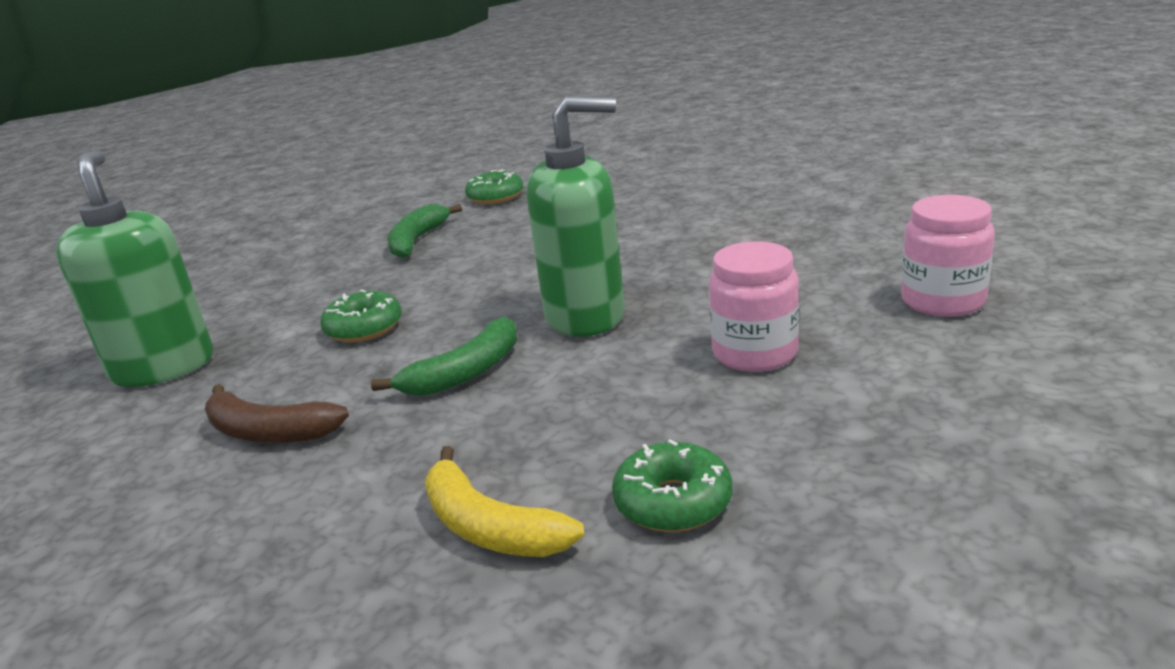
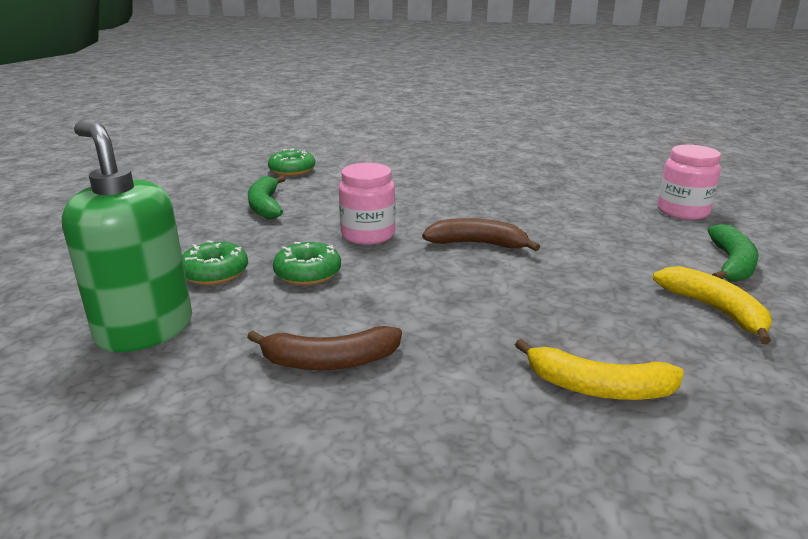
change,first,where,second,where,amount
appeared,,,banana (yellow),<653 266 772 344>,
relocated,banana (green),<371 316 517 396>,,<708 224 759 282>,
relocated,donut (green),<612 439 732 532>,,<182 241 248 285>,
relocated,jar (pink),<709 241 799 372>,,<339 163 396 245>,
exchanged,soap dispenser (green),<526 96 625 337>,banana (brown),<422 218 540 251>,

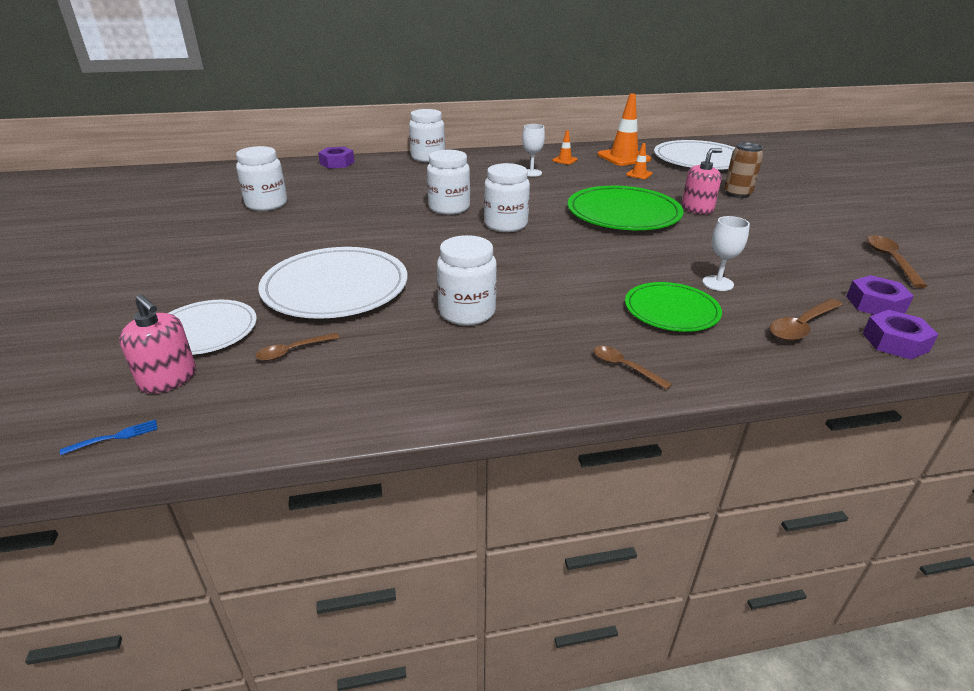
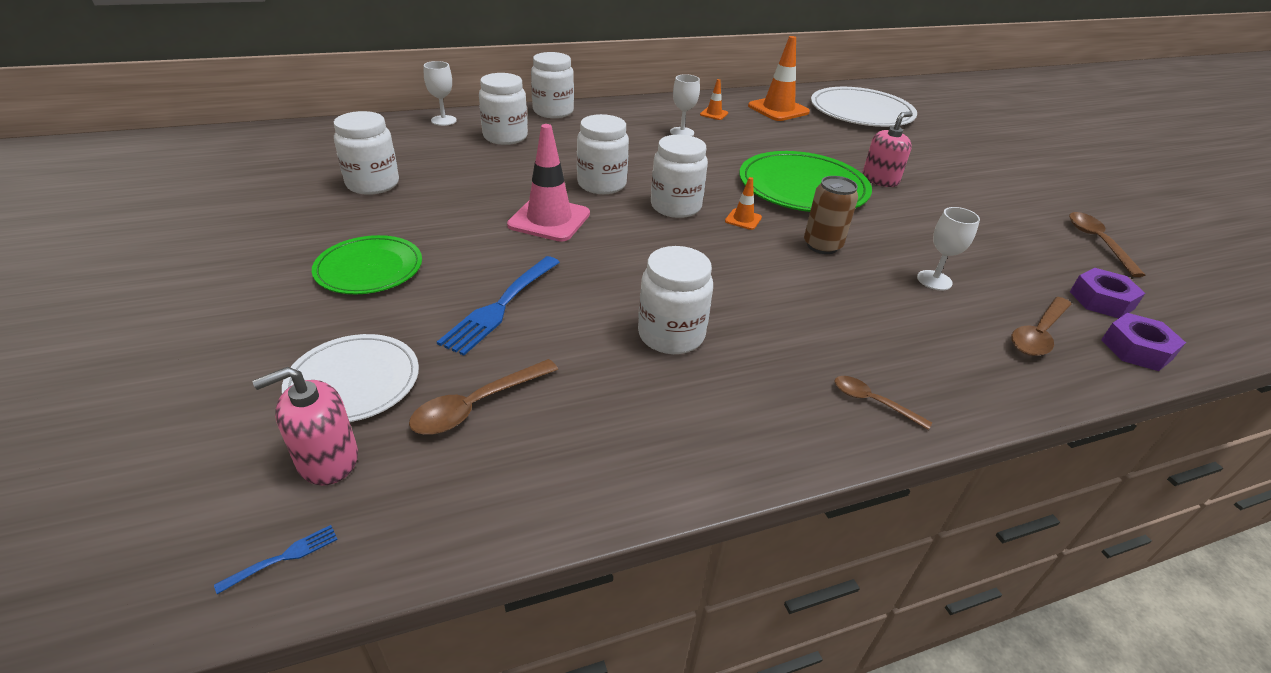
change,first,where,second,where,amount
appeared,,,jar (white),<479 73 528 145>,
appeared,,,traffic cone (pink),<507 124 590 242>,
relocated,plate (green),<625 282 722 332>,,<312 235 422 294>,
relocated,traffic cone (orange),<626 143 652 179>,,<725 177 762 230>,
relocated,can (brown),<724 142 763 198>,,<804 176 858 254>,
exchanged,plate (white),<258 247 407 319>,fork (blue),<437 256 560 356>,
exchanged,nut (purple),<318 147 355 168>,goblet (white),<423 61 457 126>,
spun,soap dispenser (pink),<119 294 196 394>,,<253 367 358 485>,120 degrees clockwise
size,spoon (brown),<255 333 340 361>,,<409 359 558 435>,x1.55

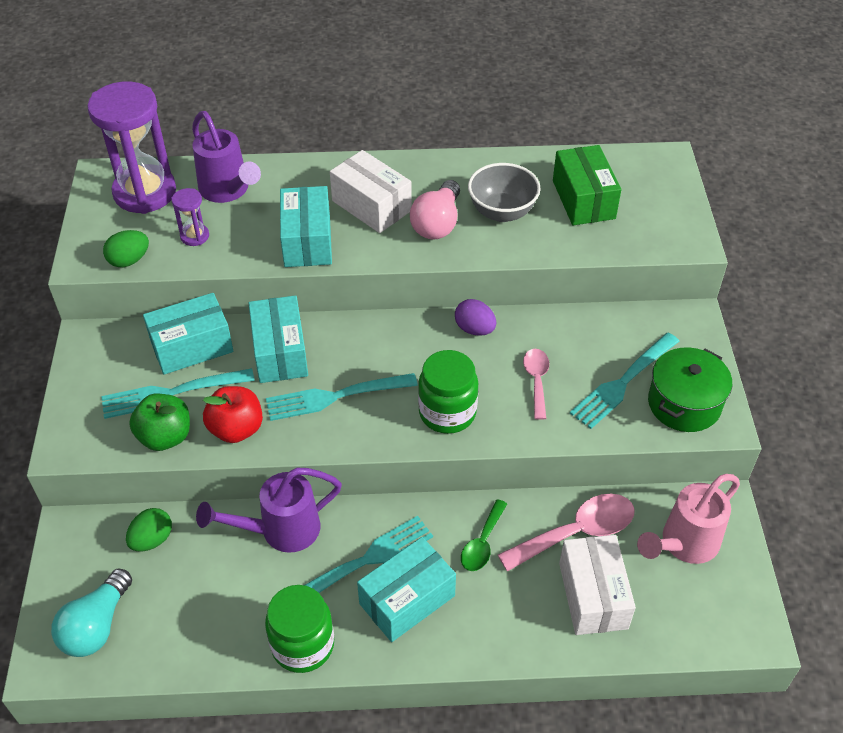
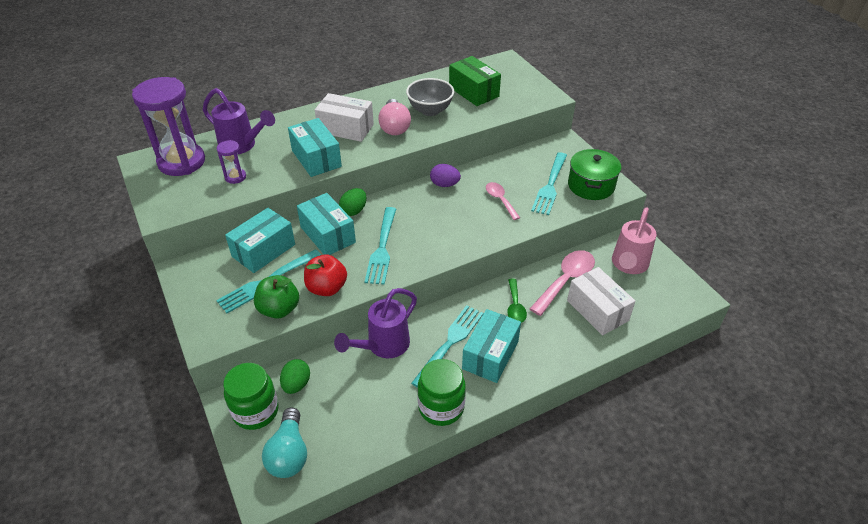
change,first,where,second,where,amount
relocated,egg (green),<103 230 149 267>,,<339 188 366 216>,
relocated,jar (green),<418 350 478 434>,,<223 363 279 430>,
spun,fork (turquoise),<266 373 418 421>,,<365 207 396 285>,45 degrees counterclockwise

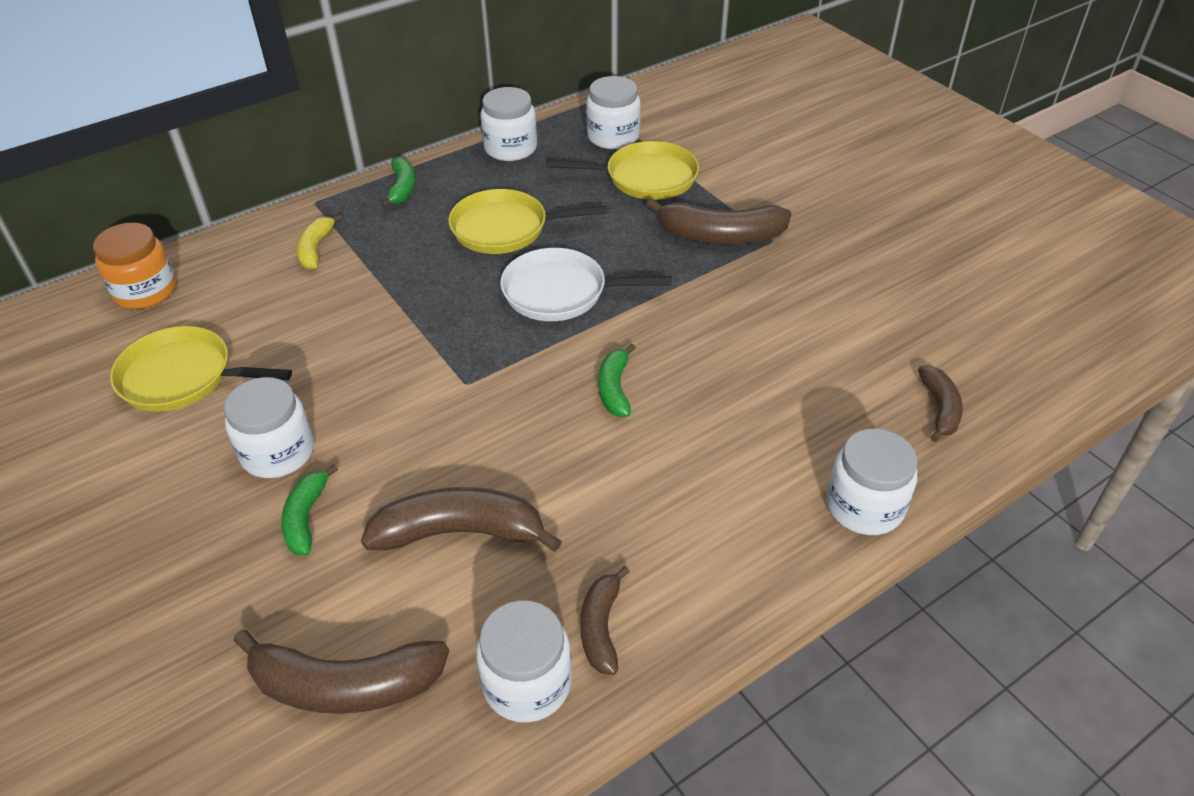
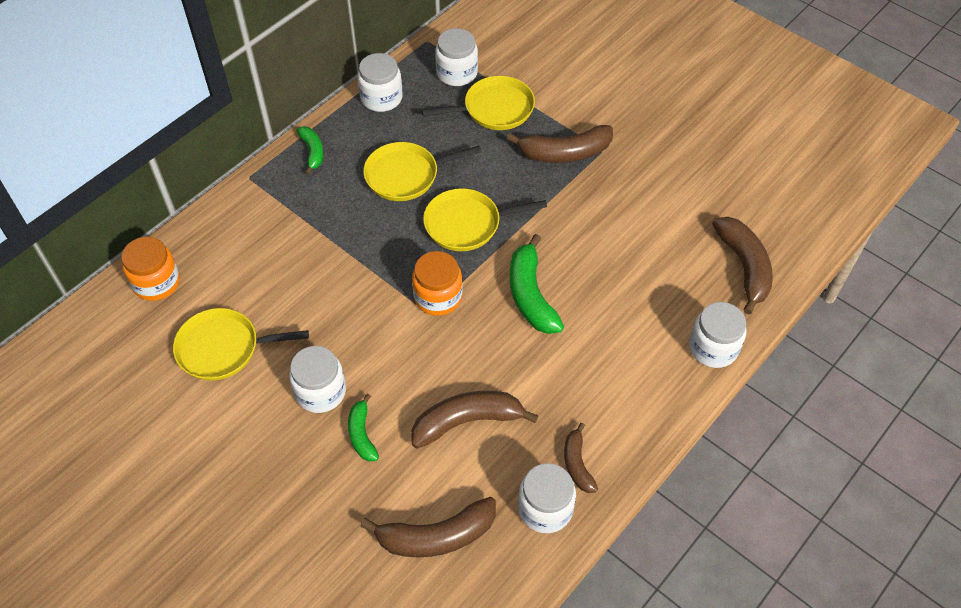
change,first,where,second,where,amount
missing,banana (yellow),<296 214 343 270>,,,
appeared,,,jar (orange),<412 251 463 316>,
colour,pan (white),<500 248 672 321>,pan (yellow),<423 188 547 251>,
size,banana (green),<598 344 636 417>,,<510 234 564 334>,x1.73
size,banana (brown),<918 365 963 442>,,<712 217 773 315>,x1.73

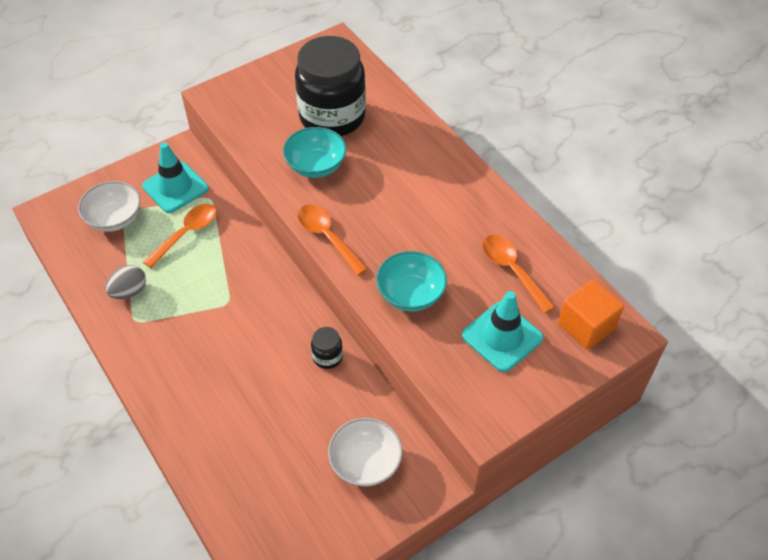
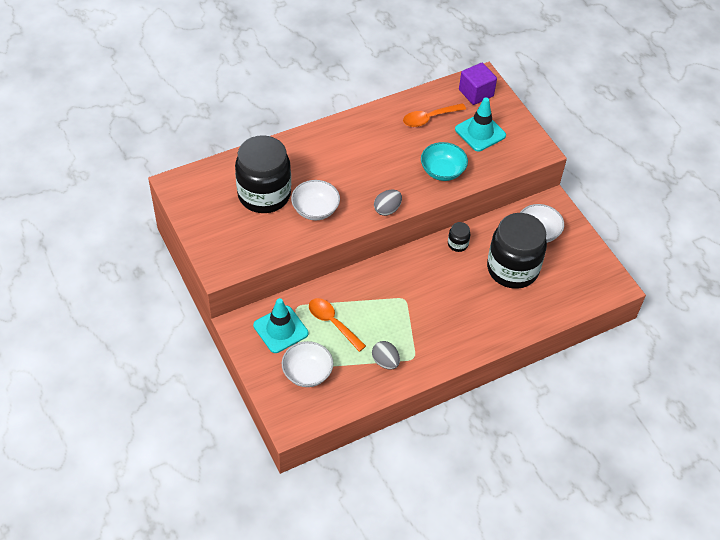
change,first,where,second,where,amount
appeared,,,jar (black),<487 213 547 289>,
exchanged,spoon (orange),<298 205 368 276>,egg (grey),<374 190 402 216>,
colour,bowl (turquoise),<283 127 346 178>,bowl (white),<291 180 340 220>,
colour,cube (orange),<558 279 624 350>,cube (purple),<459 63 497 105>,

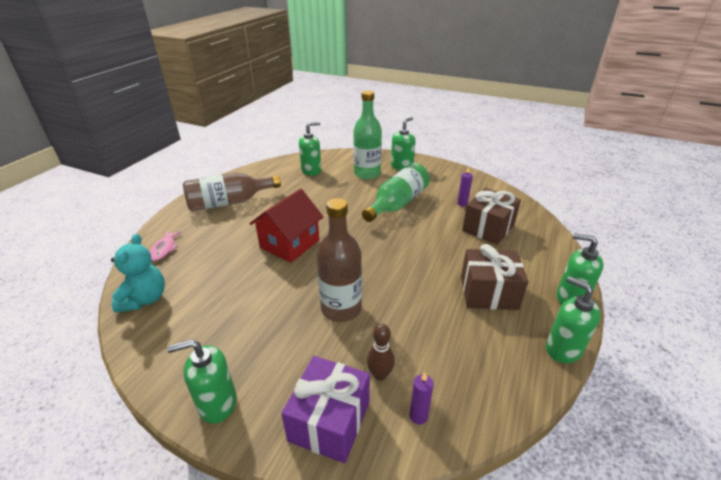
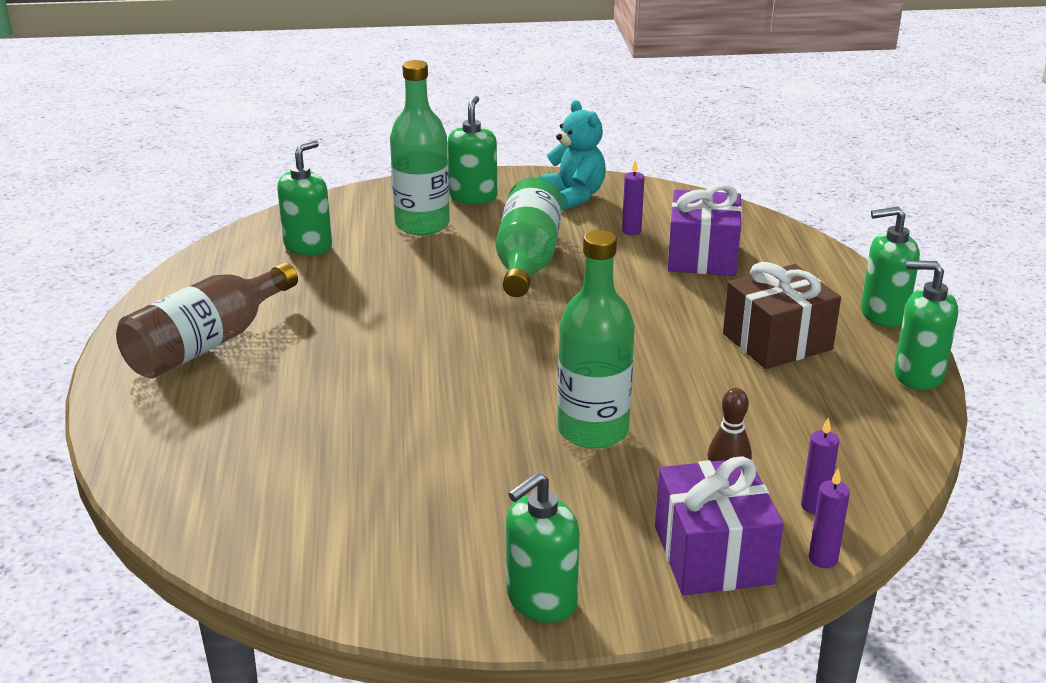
change,first,where,second,where,amount
missing,fish (pink),<150 232 181 261>,,,
missing,house (red),<249 189 324 263>,,,
appeared,,,candle (purple),<809 468 850 568>,
relocated,teddy bear (turquoise),<111 234 165 313>,,<539 100 606 211>,
colour,bottle (brown),<316 198 362 322>,bottle (green),<557 230 635 449>,
colour,gift (brown),<462 188 521 245>,gift (purple),<668 184 742 276>,

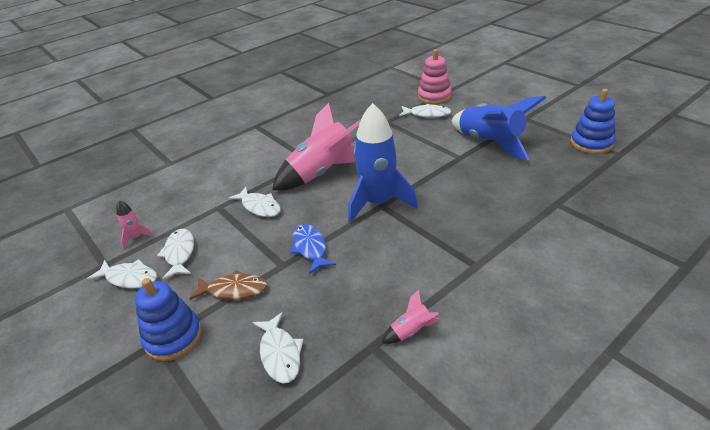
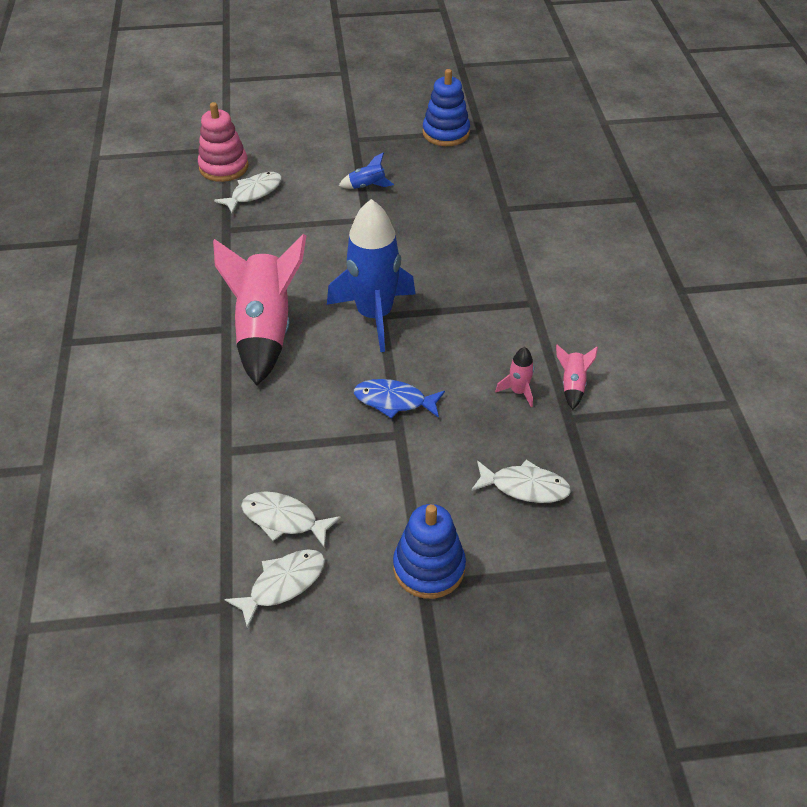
change,first,where,second,where,amount
missing,fish (brown),<190 270 267 300>,,,
missing,fish (white),<228 187 281 217>,,,
relocated,rocket (pink),<116 201 153 248>,,<495 347 534 407>,
size,rocket (blue),<452 96 546 161>,,<339 152 394 189>,x0.42

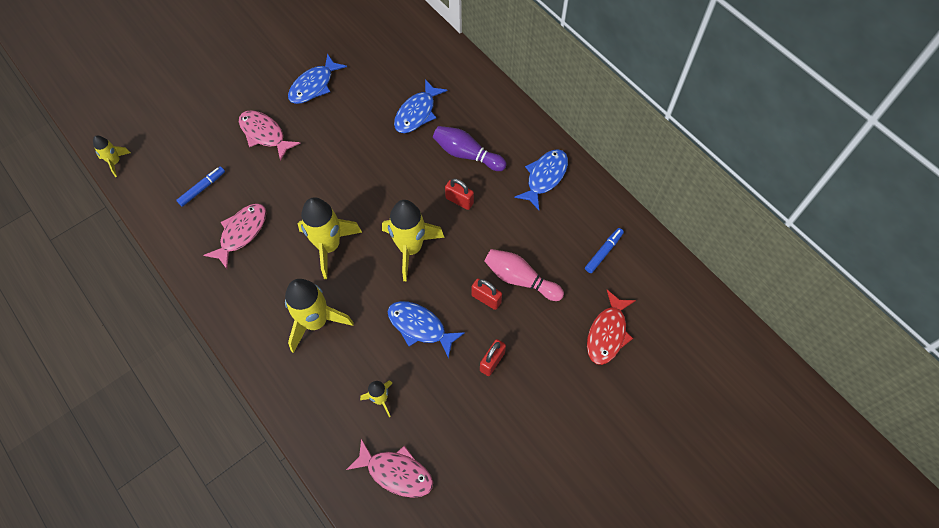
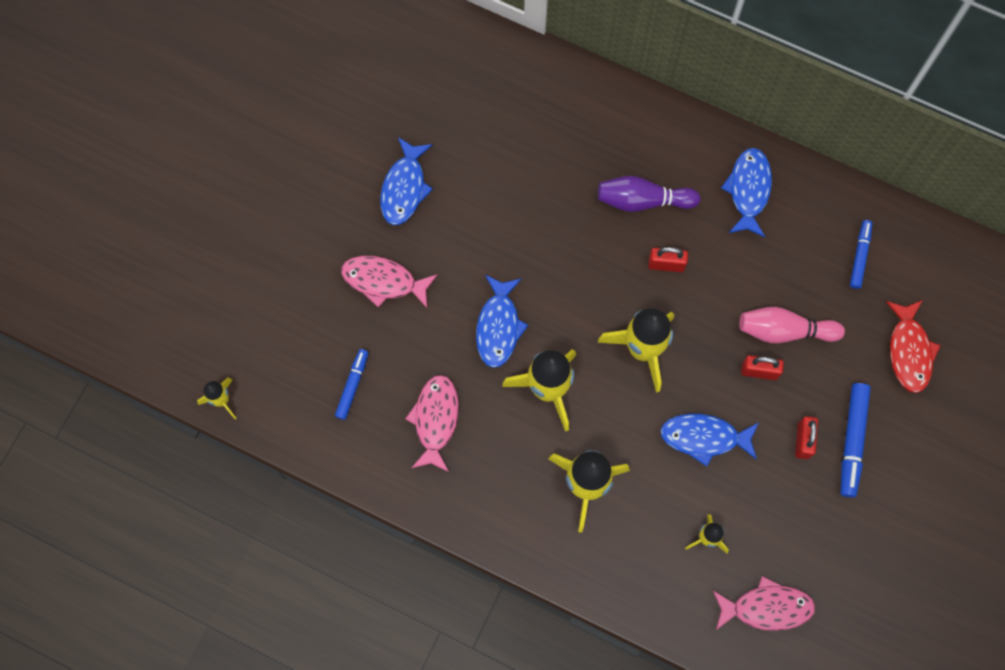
change,first,where,second,where,amount
appeared,,,marker (blue),<841 383 871 498>,
relocated,fish (blue),<394 79 448 133>,,<476 275 528 368>,

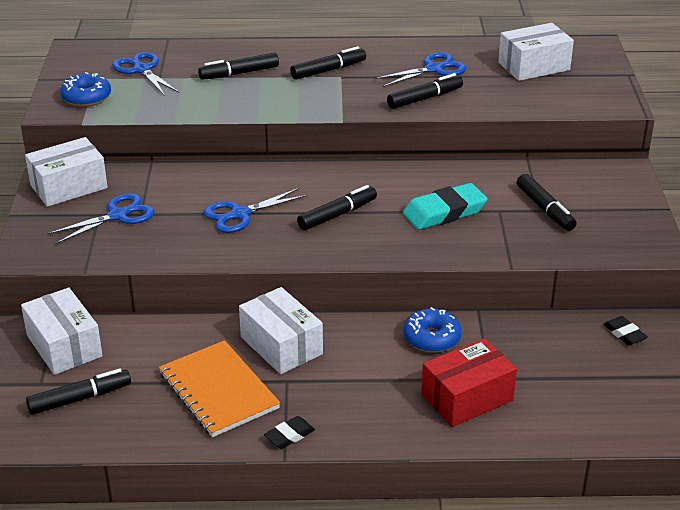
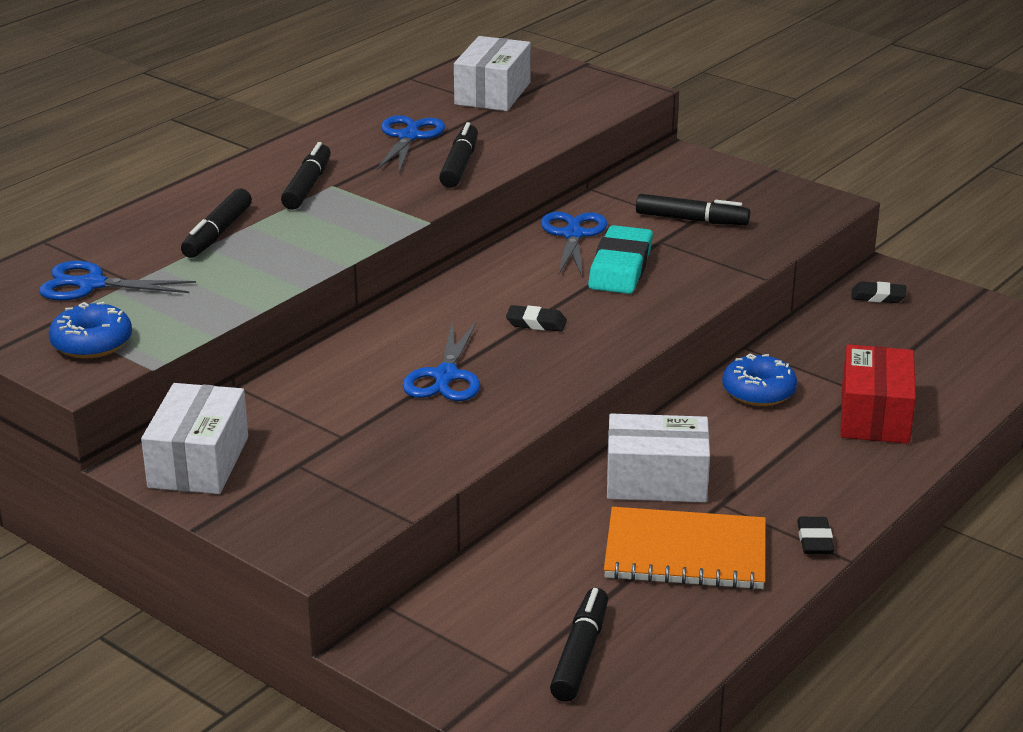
change,first,where,second,where,amount
missing,box (white),<21 288 103 375>,,,
relocated,scissors (blue),<47 193 155 244>,,<541 212 608 276>,
exchanged,marker (black),<297 185 377 230>,eraser (black),<506 305 567 332>,

